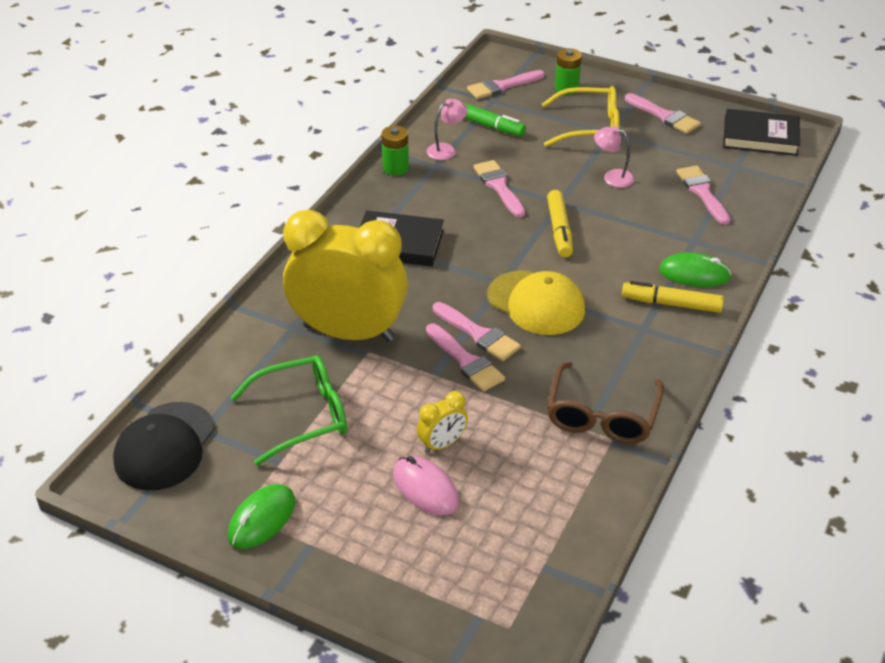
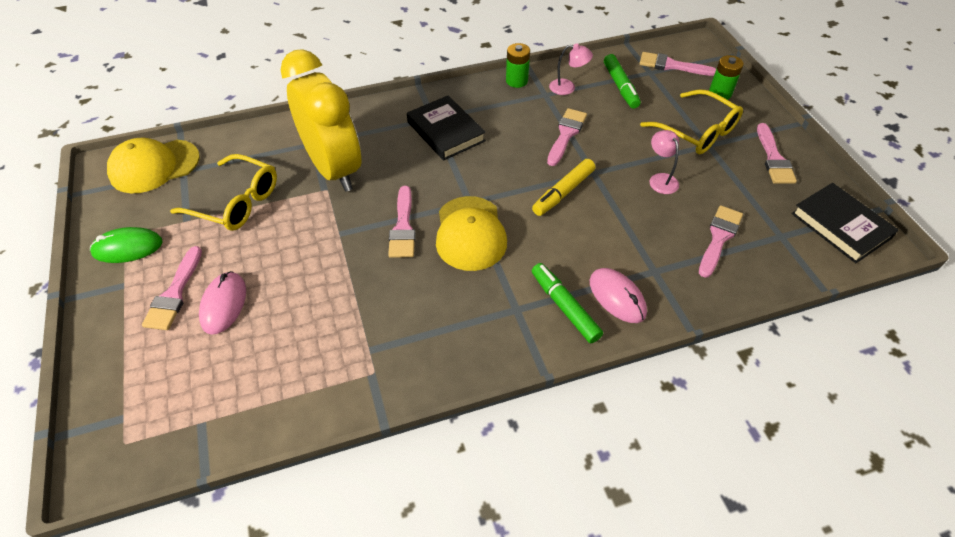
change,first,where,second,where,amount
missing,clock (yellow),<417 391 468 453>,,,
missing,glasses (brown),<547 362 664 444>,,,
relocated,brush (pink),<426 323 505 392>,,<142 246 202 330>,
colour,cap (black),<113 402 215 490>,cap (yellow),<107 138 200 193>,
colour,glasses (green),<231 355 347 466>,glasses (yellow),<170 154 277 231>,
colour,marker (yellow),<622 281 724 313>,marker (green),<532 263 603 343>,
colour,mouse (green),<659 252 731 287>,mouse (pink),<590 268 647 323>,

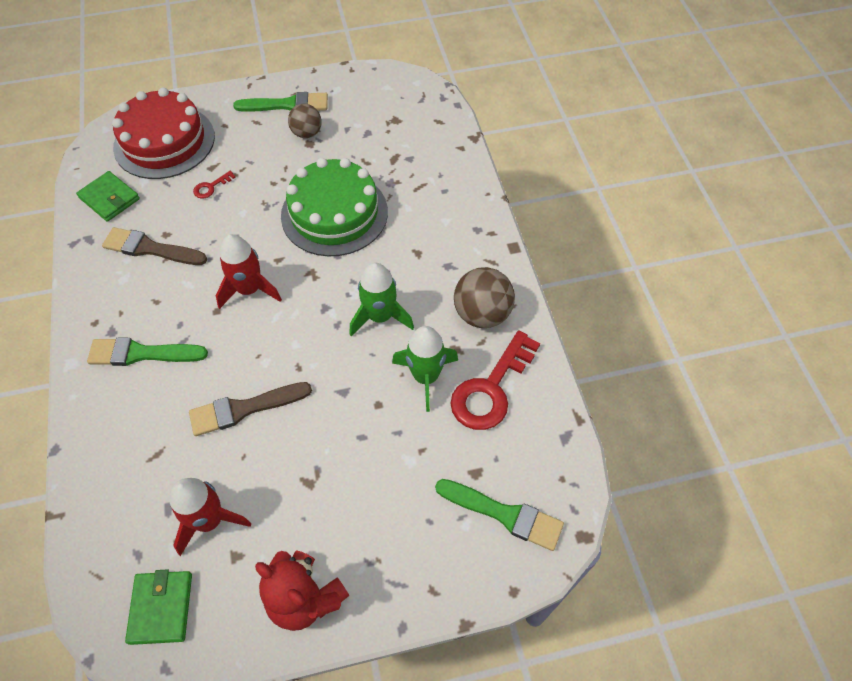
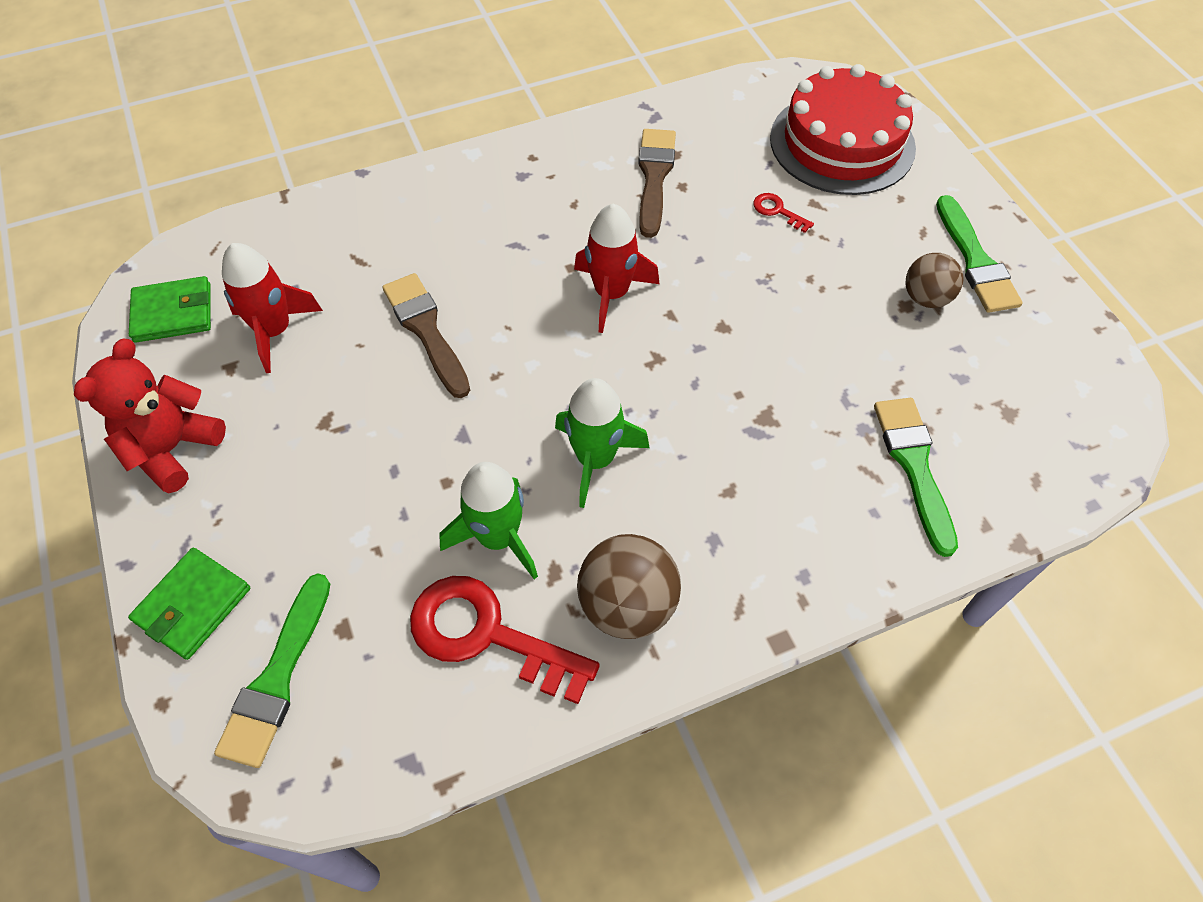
change,first,where,second,where,amount
missing,cake (green),<281 158 388 256>,,,
relocated,wallet (green),<76 171 140 222>,,<128 548 250 660>,
relocated,brush (green),<87 338 208 366>,,<874 398 958 557>,

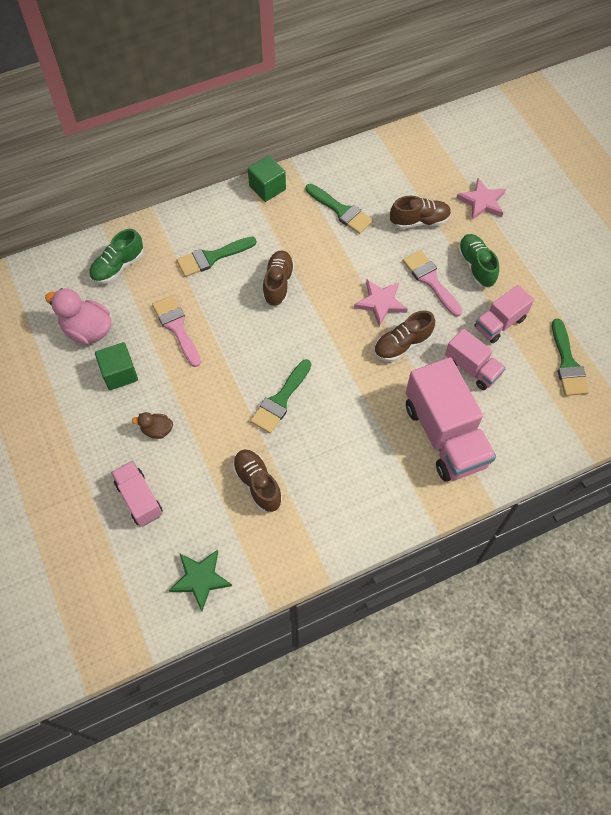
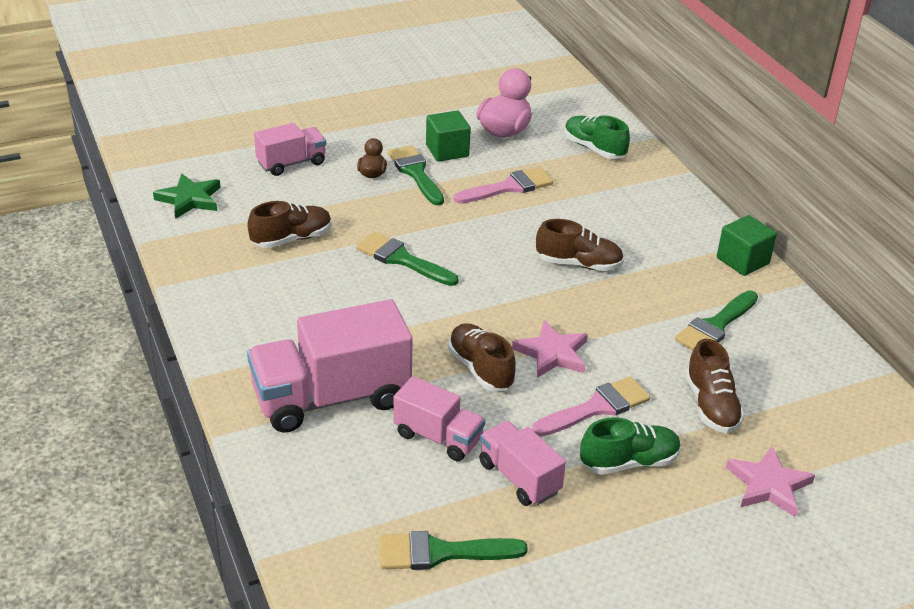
change,first,where,second,where,amount
relocated,brush (green),<177 237 256 277>,,<388 145 444 205>,
spun,truck (pink),<445 329 506 390>,,<393 376 485 461>,105 degrees counterclockwise

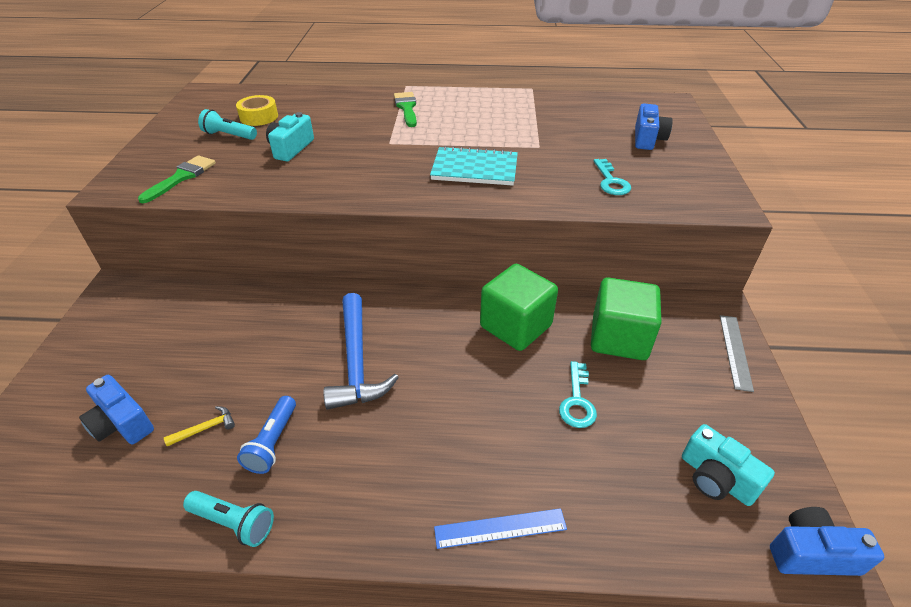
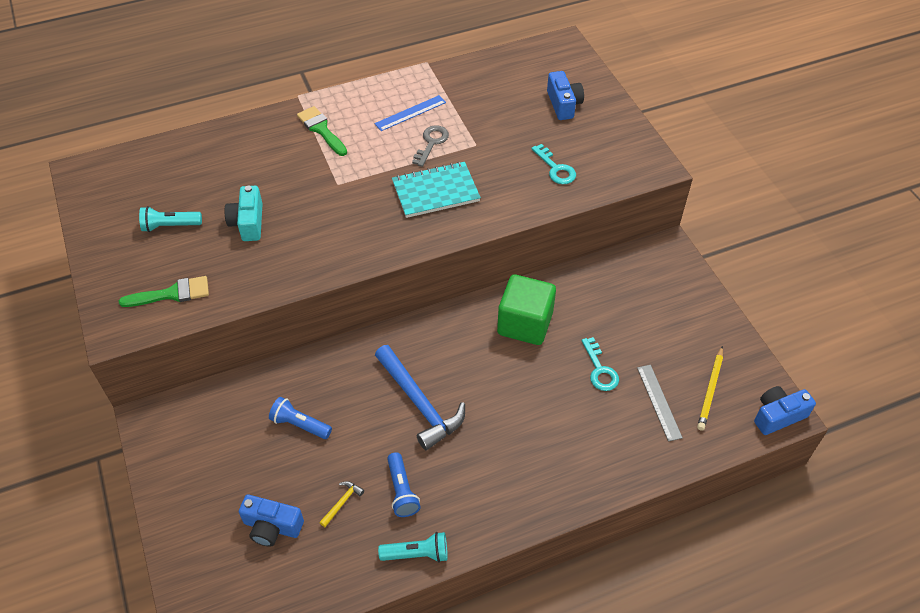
change,first,where,second,where,amount
missing,tape (yellow),<236 95 278 126>,,,
missing,cube (green),<591 277 662 360>,,,
appeared,,,flashlight (blue),<269 397 332 439>,
appeared,,,key (grey),<412 125 449 167>,
relocated,ruler (blue),<434 508 567 549>,,<374 95 446 131>,
relocated,ruler (grey),<720 315 754 392>,,<637 365 683 442>,
exchanged,camera (turquoise),<682 424 775 506>,pencil (yellow),<697 346 723 431>,
spun,brush (green),<138 155 216 203>,,<119 276 209 307>,75 degrees clockwise

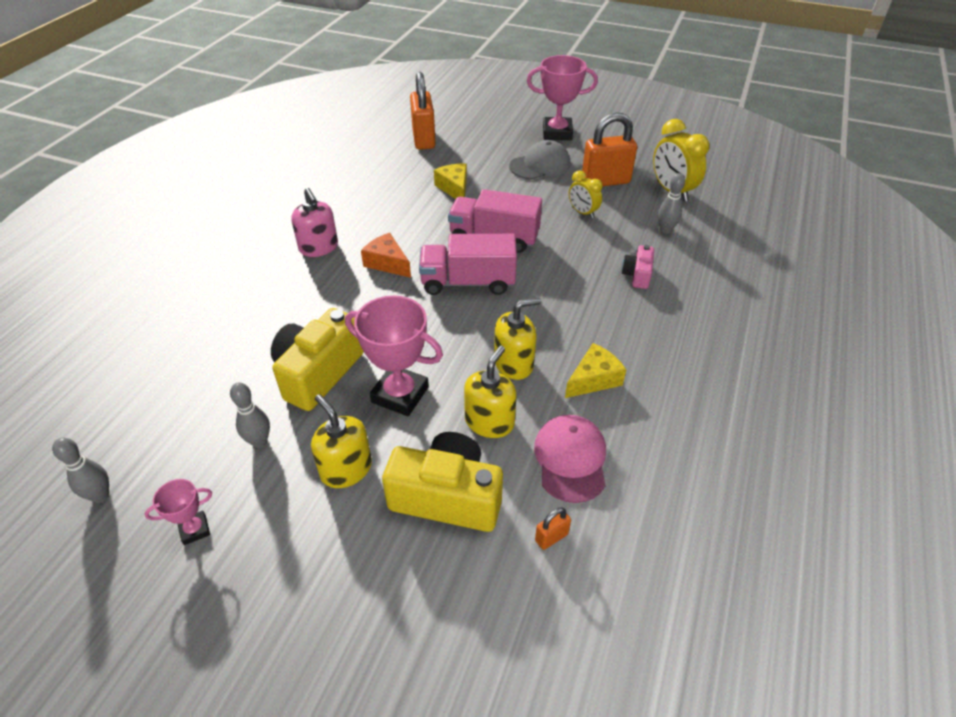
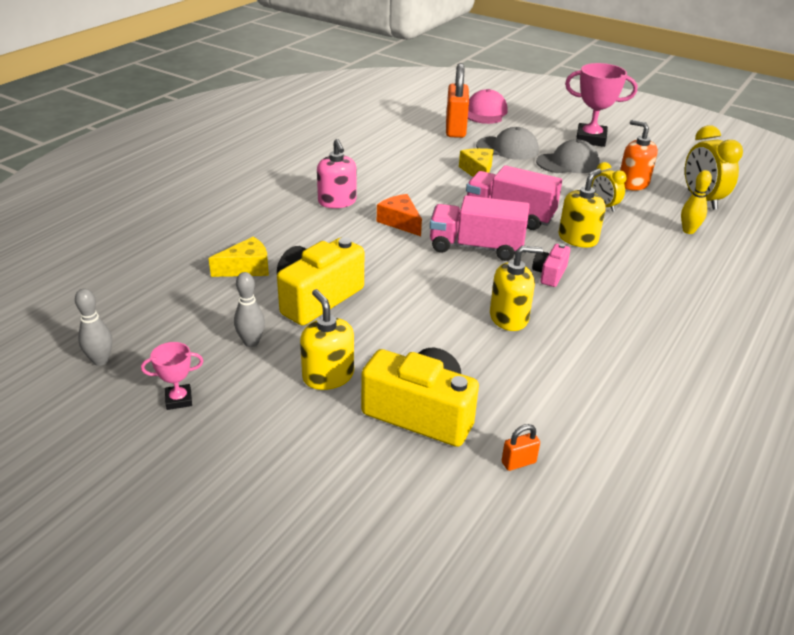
change,first,where,second,where,amount
missing,trophy (pink),<345 295 443 416>,,,
appeared,,,cap (grey),<476 127 539 160>,
relocated,soap dispenser (yellow),<464 346 516 438>,,<558 169 606 247>,
relocated,cap (pink),<534 415 606 503>,,<468 89 508 124>,
relocated,cheese (yellow),<565 343 626 398>,,<209 237 269 277>,
relocated,camera (pink),<622 245 654 289>,,<532 243 570 287>,
exchanged,padlock (orange),<582 113 637 186>,soap dispenser (orange),<620 120 658 190>,
colour,bowling pin (grey),<658 173 685 234>,bowling pin (yellow),<681 170 712 234>,

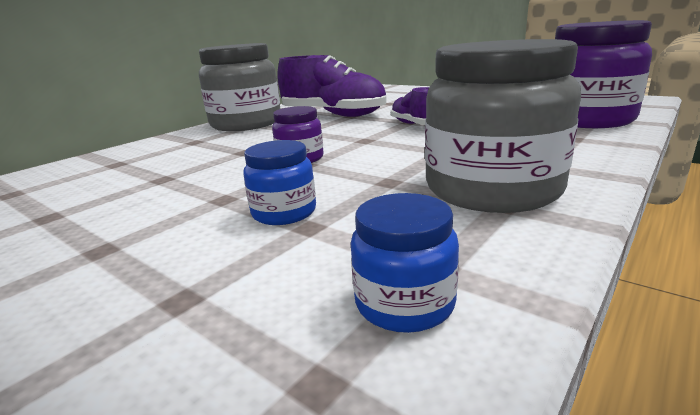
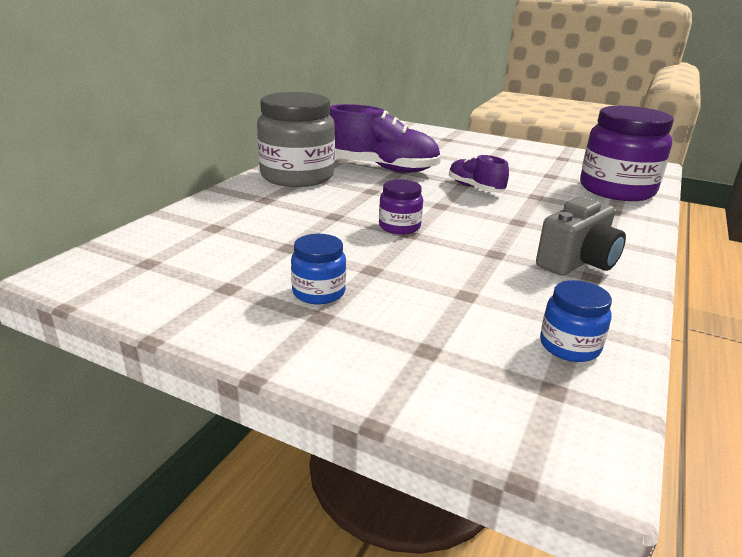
change,first,where,second,where,amount
relocated,jar (blue),<243 140 316 225>,,<291 234 346 304>,
exchanged,jar (grey),<425 39 581 213>,camera (grey),<536 196 626 276>,

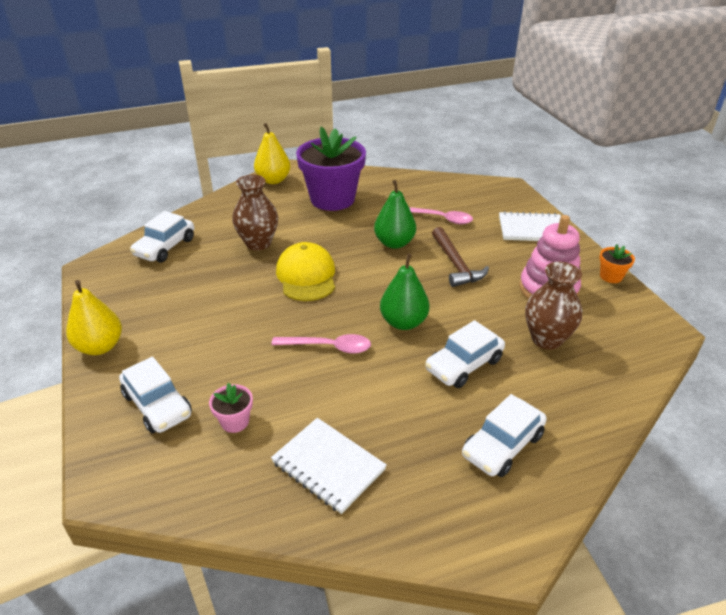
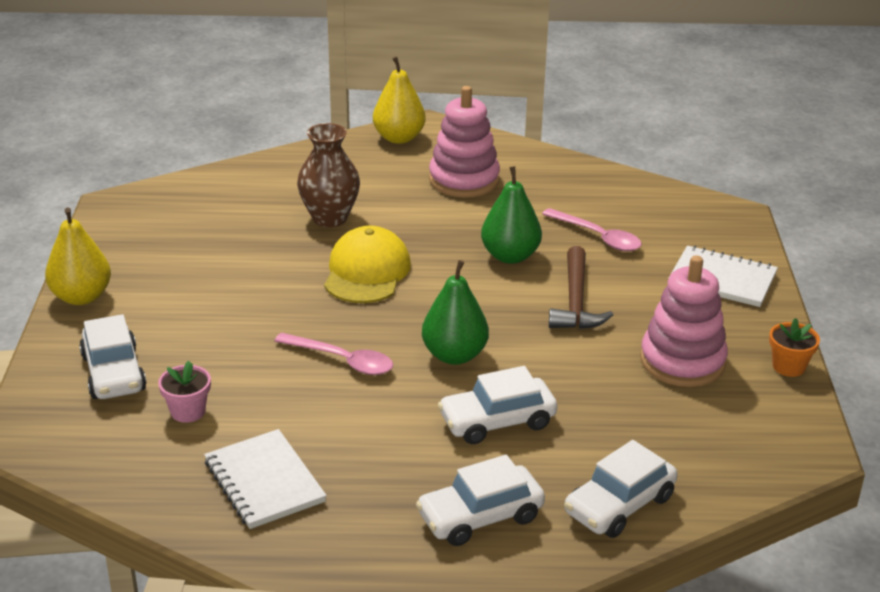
change,first,where,second,where,amount
missing,vase (brown),<525 262 582 350>,,,
relocated,car (white),<130 211 194 262>,,<564 440 678 538>,
exchanged,flower pot (purple),<296 127 366 211>,stacking toy (pink),<429 86 500 198>,

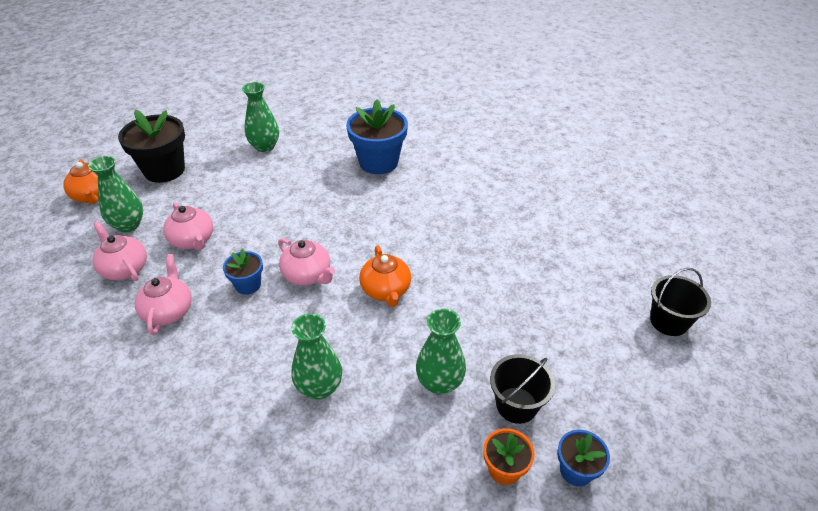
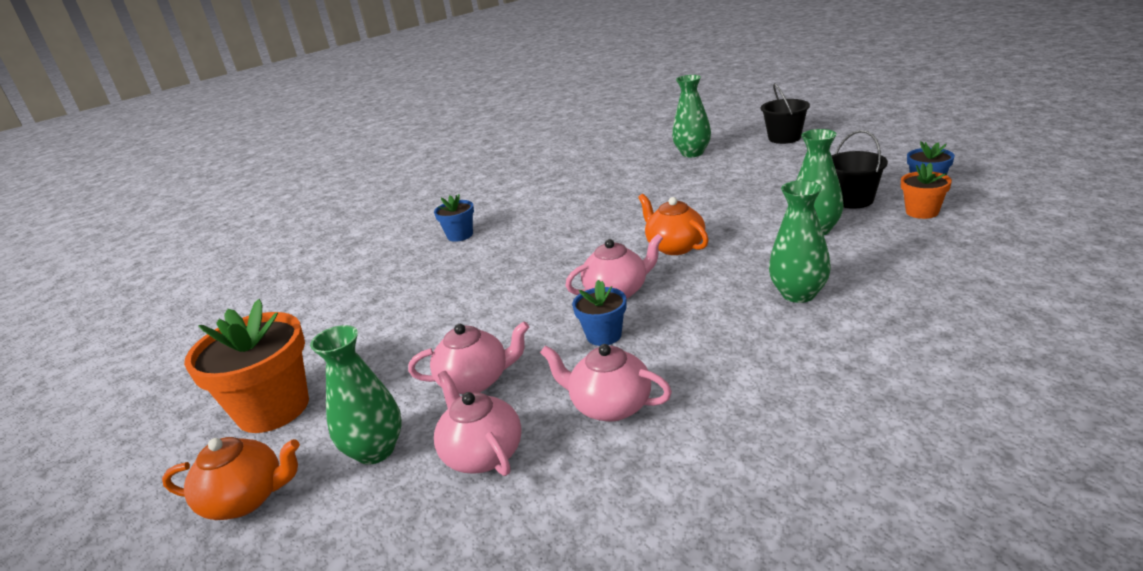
change,first,where,second,where,amount
relocated,vase (green),<242 82 279 152>,,<672 75 711 157>,
colour,flower pot (black),<118 110 185 183>,flower pot (orange),<184 299 309 433>,
spun,teapot (pink),<92 221 147 281>,,<434 371 522 476>,75 degrees clockwise
spun,teapot (orange),<359 245 411 307>,,<638 194 709 255>,135 degrees counterclockwise
size,flower pot (blue),<346 99 408 174>,,<434 194 474 242>,x0.52

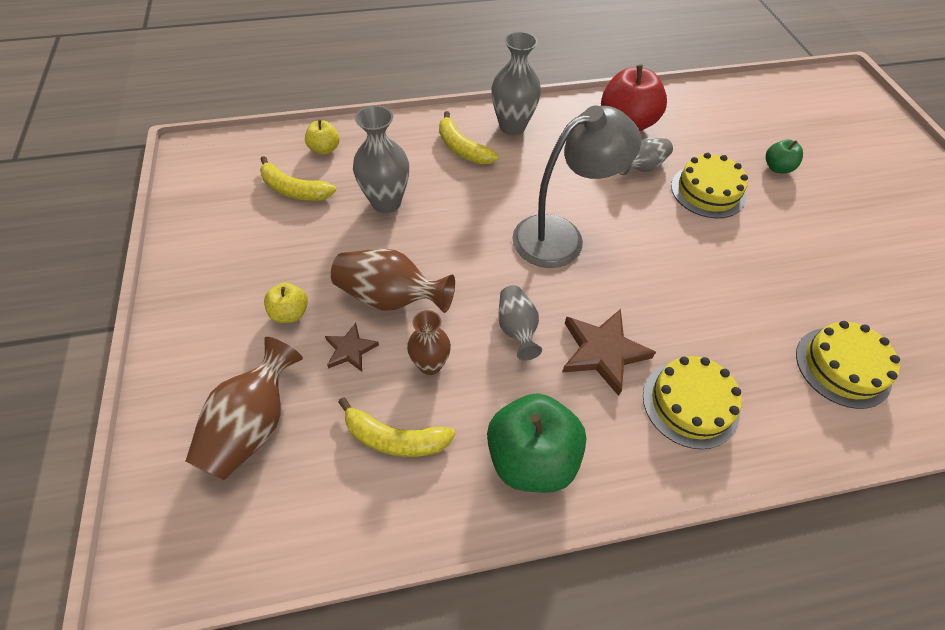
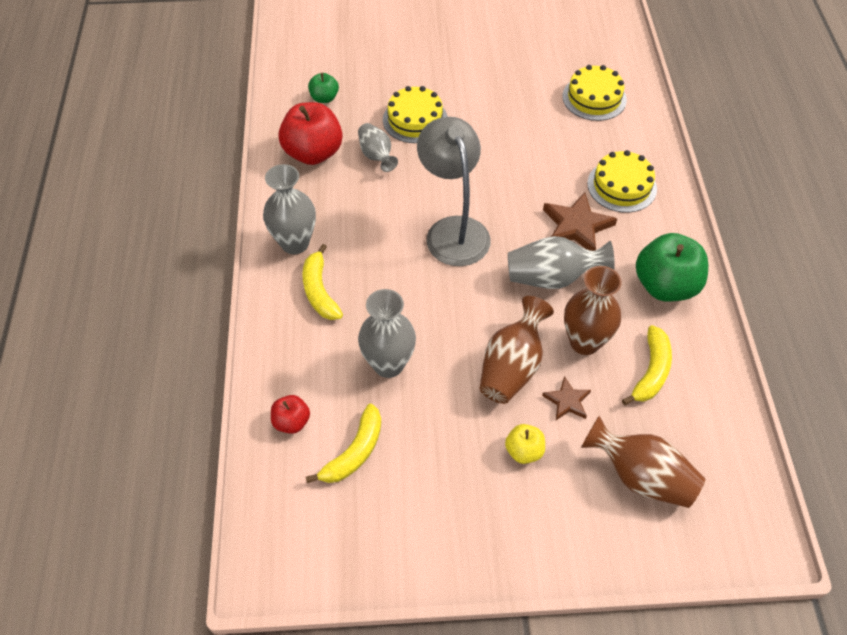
change,first,where,second,where,amount
relocated,apple (green),<766 139 803 174>,,<308 73 339 103>,
colour,apple (yellow),<305 120 339 155>,apple (red),<271 395 310 434>,
spun,banana (yellow),<439 111 498 164>,,<302 244 343 320>,105 degrees clockwise
size,vase (brown),<407 310 451 375>,,<564 266 622 355>,x1.55
size,vase (grey),<498 285 542 361>,,<508 236 615 289>,x1.55

